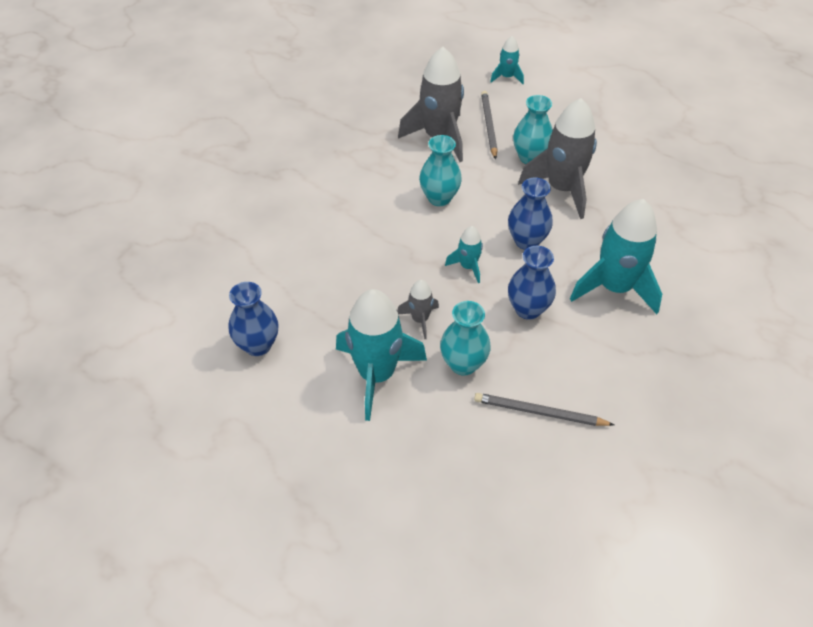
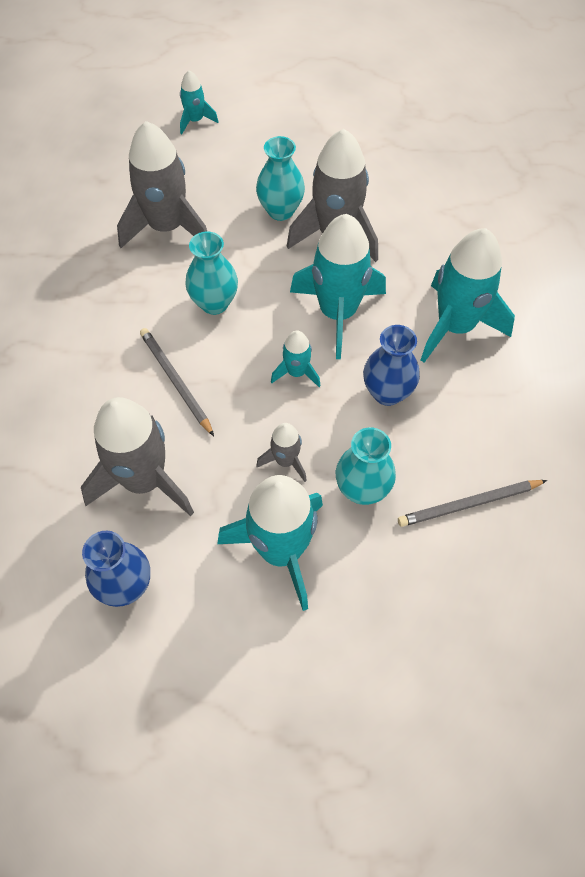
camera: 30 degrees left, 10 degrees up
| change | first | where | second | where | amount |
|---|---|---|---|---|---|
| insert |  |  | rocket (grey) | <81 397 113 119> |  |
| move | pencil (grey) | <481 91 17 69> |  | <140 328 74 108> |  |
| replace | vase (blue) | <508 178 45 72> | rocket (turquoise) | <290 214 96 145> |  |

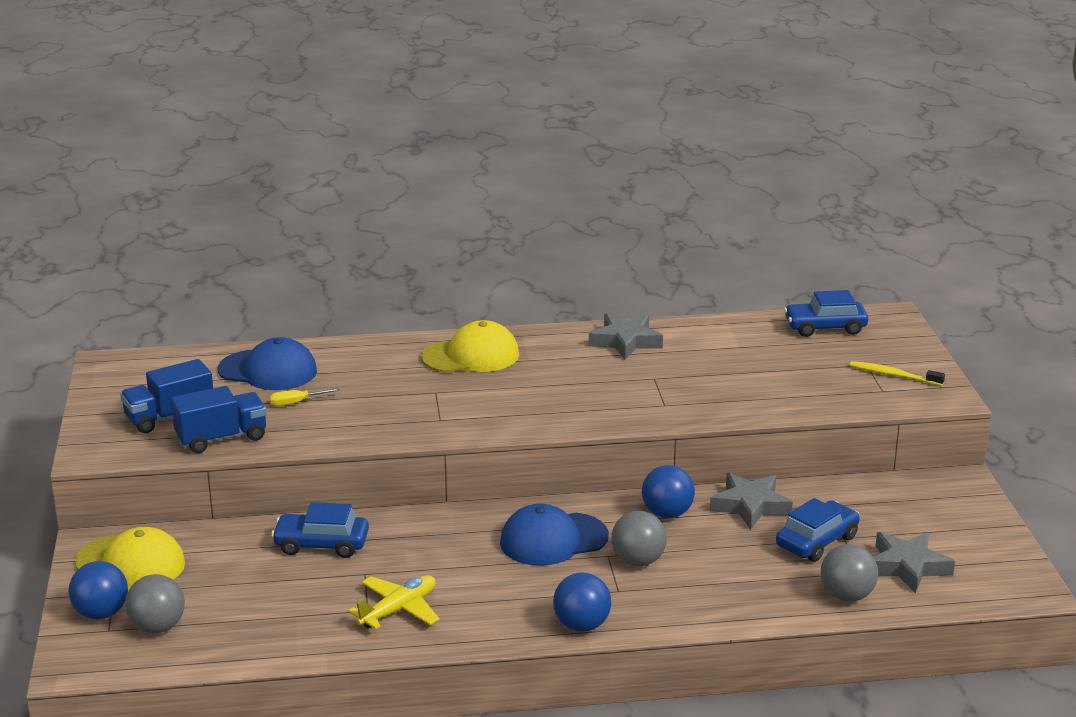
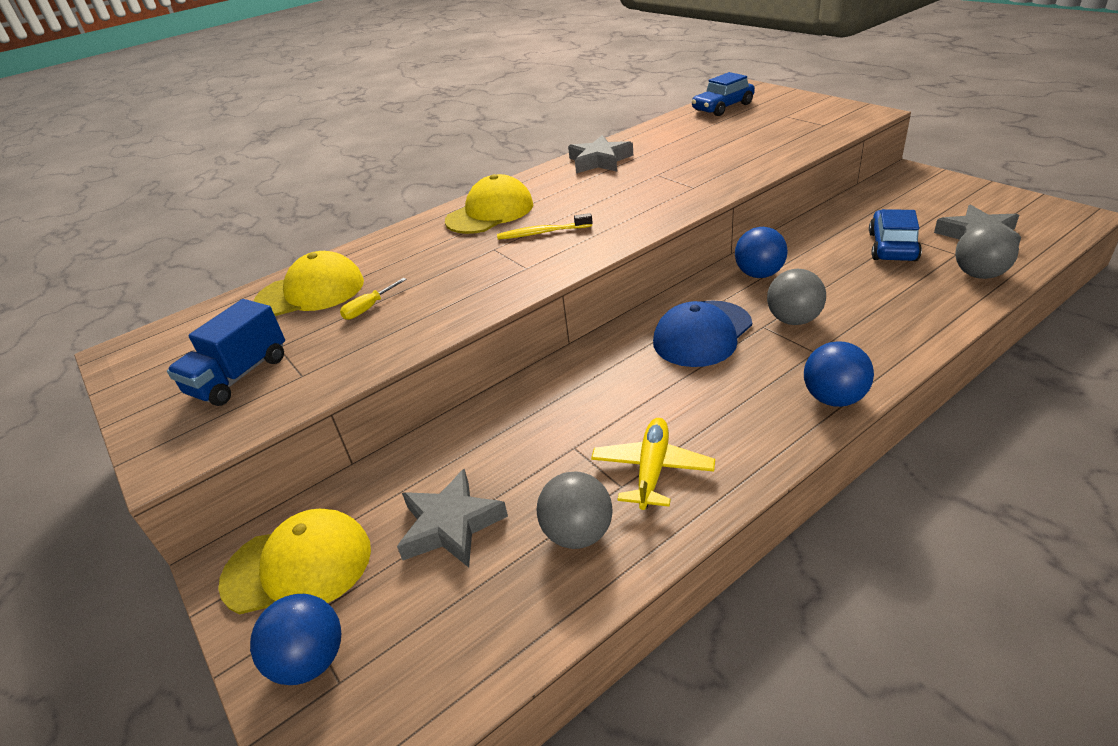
camera: 25 degrees left, 10 degrees up
| change | first | where | second | where | amount |
|---|---|---|---|---|---|
| delete | truck (blue) | <171 386 96 67> |  |  |  |
| delete | car (blue) | <271 502 98 56> |  |  |  |
| move | ball (grey) | <125 574 60 59> |  | <537 471 76 78> |  |
| move | star (grey) | <710 473 83 57> |  | <397 469 111 99> |  |
| move | toothbrush (yellow) | <850 361 95 25> |  | <497 213 96 27> |  |
| recolor | cap (blue) | <218 337 99 53> | cap (yellow) | <254 251 110 65> |  |

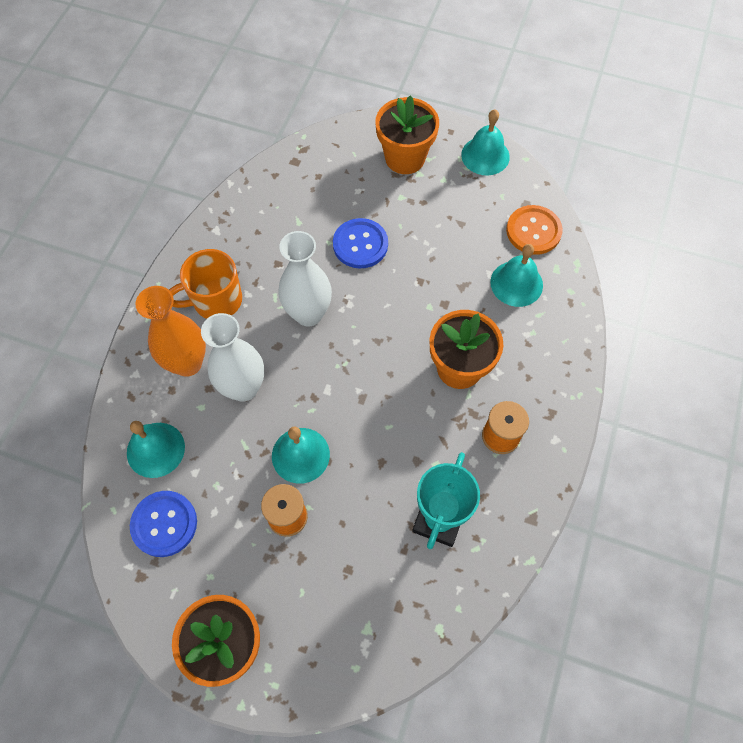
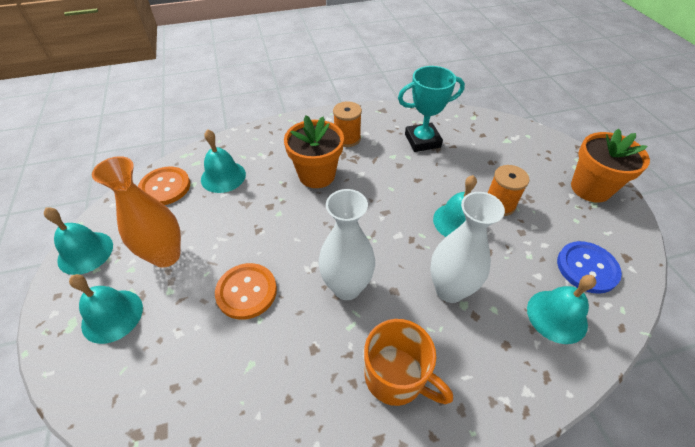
camera: 125 degrees left, 15 degrees down
| change | first | where | second | where | amount |
|---|---|---|---|---|---|
| move | vase (orange) | <135 286 71 91> |  | <92 156 89 112> |  |
| replace | flower pot (orange) | <375 95 64 79> | bell (turquoise) | <69 274 74 70> |  |
| recolor | button (blue) | <333 218 55 51> | button (orange) | <215 263 62 57> |  |

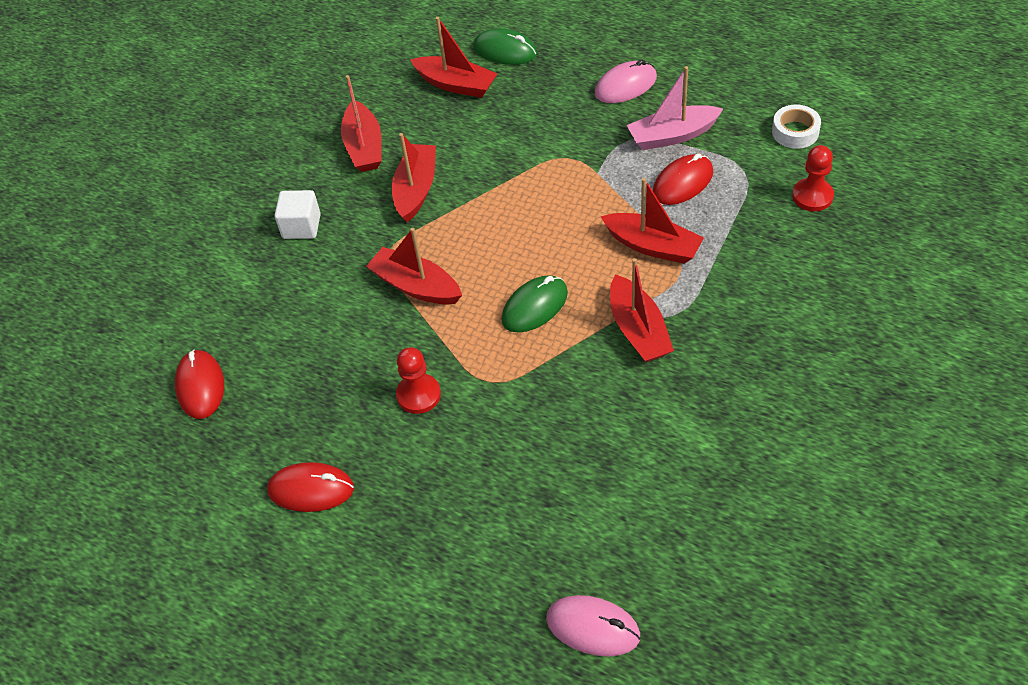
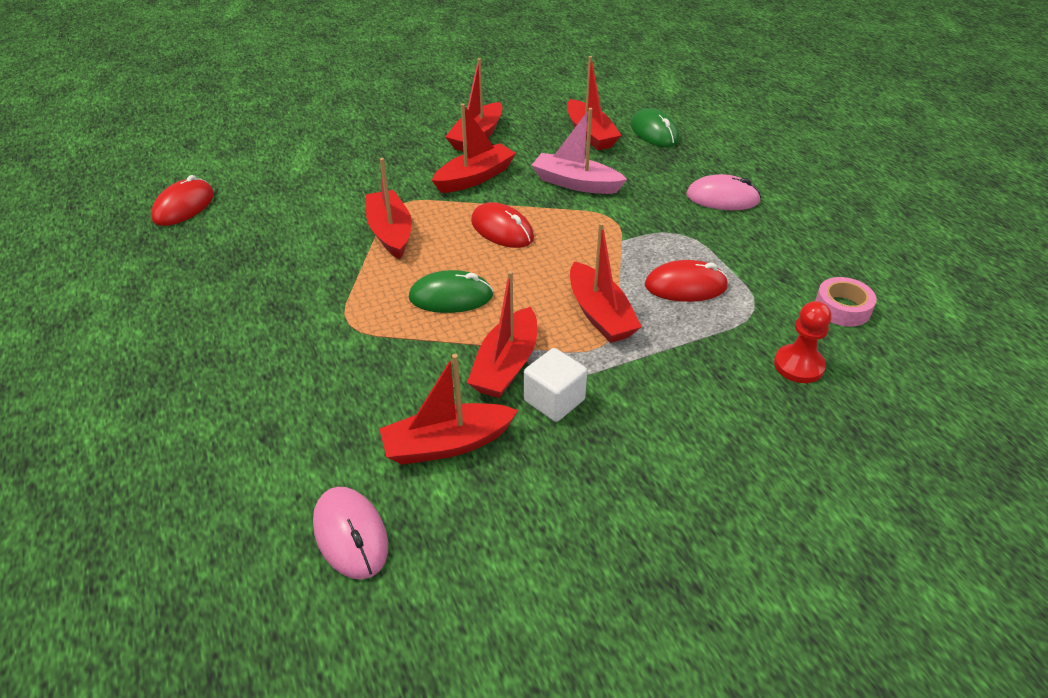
camera: 35 degrees right, 10 degrees down
| change | first | where | second | where | amount |
|---|---|---|---|---|---|
| delete | pawn (red) | <396 347 45 67> |  |  |  |
| insert |  |  | boat (red) | <379 354 139 111> |  |
| move | mouse (red) | <267 462 87 50> |  | <471 202 63 46> |  |
| move | cube (white) | <275 190 46 49> |  | <524 348 63 74> |  |
| move | mouse (pink) | <546 595 95 61> |  | <313 487 75 92> |  |
| move | boat (pink) | <627 66 96 84> |  | <531 108 96 86> |  |
| recolor | tape (white) | <772 104 49 45> | tape (pink) | <815 277 62 50> |  |

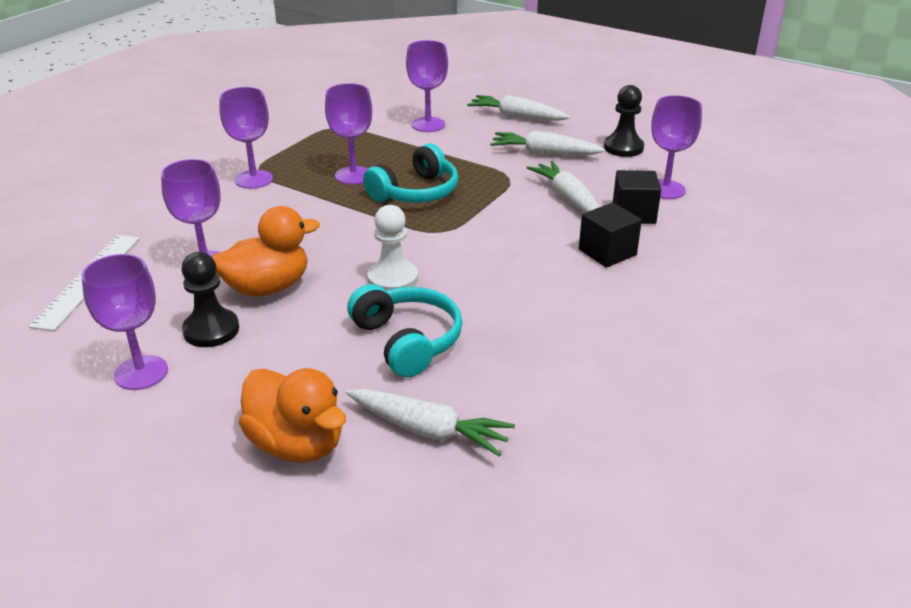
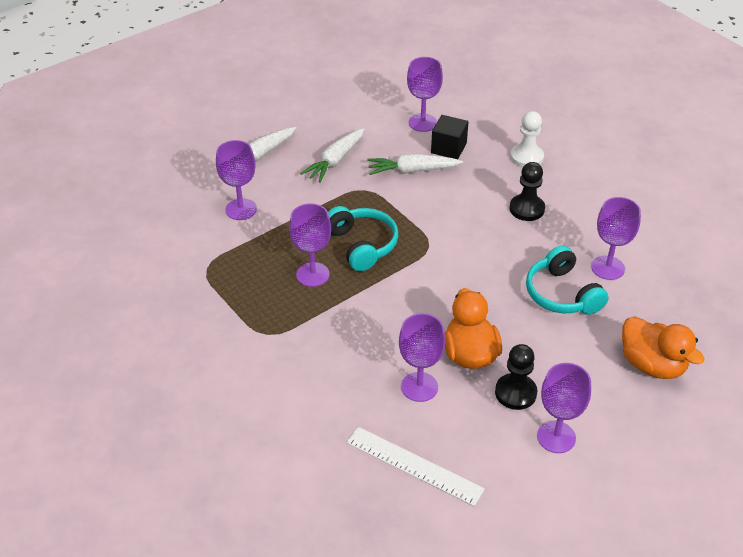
camera: 70 degrees left, 10 degrees up
| change | first | where | second | where | amount |
|---|---|---|---|---|---|
| delete | carrot (white) | <346 389 169 67> |  |  |  |
| delete | cube (black) | <579 202 63 66> |  |  |  |
| move | goblet (purple) | <219 87 54 102> |  | <591 197 50 83> |  |
| move | pawn (white) | <367 205 51 86> |  | <510 111 34 56> |  |
| move | pawn (black) | <604 85 40 72> |  | <510 162 35 59> |  |
| rotate | duck (orange) | <239 368 107 95> |  | <622 316 83 63> | 75 degrees clockwise |
| rotate | headphones (turquoise) | <347 284 116 93> |  | <526 245 83 70> | 105 degrees counterclockwise |

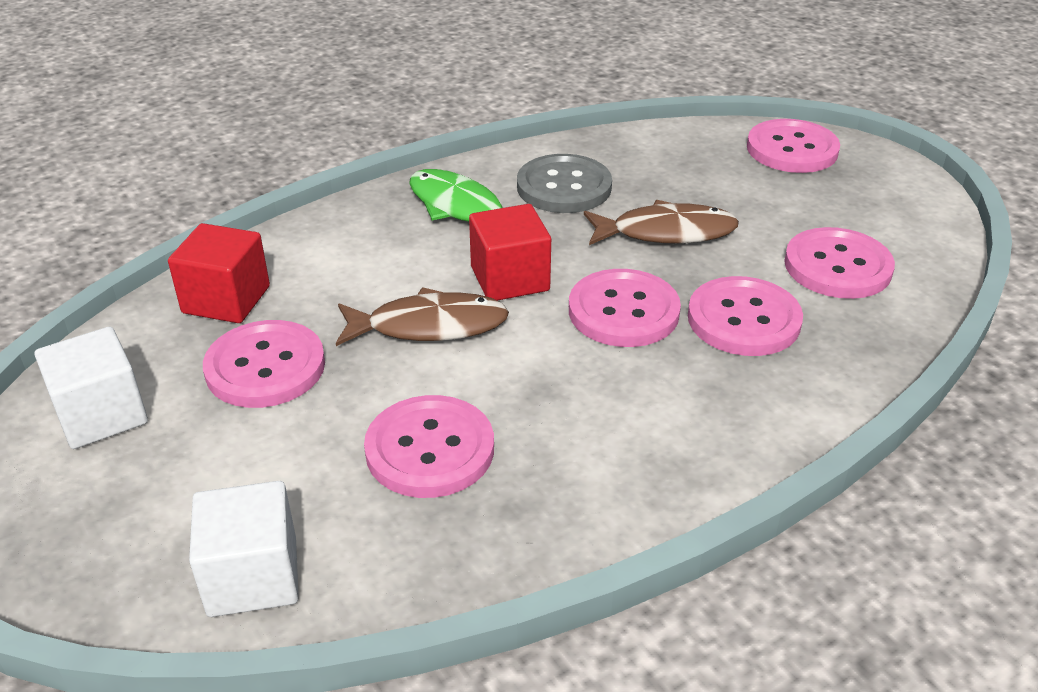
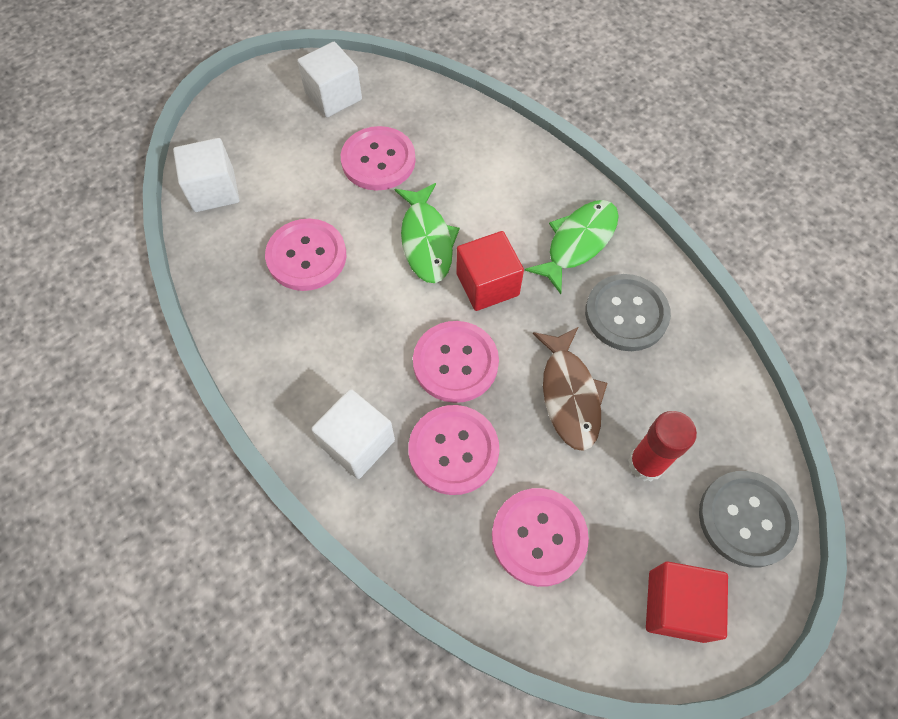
camera: 85 degrees right, 25 degrees up
| change | first | where | second | where | amount |
|---|---|---|---|---|---|
| insert |  |  | cube (white) | <311 389 84 90> |  |
| insert |  |  | glue stick (red) | <628 411 69 70> |  |
| move | cube (red) | <168 223 102 100> |  | <646 561 82 82> |  |
| recolor | fish (brown) | <336 287 173 59> | fish (green) | <395 183 65 100> |  |
| recolor | button (pink) | <747 119 93 54> | button (grey) | <699 471 100 97> |  |

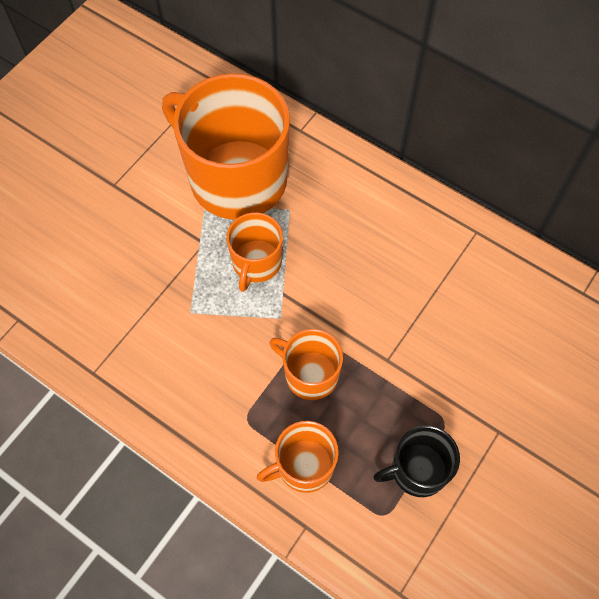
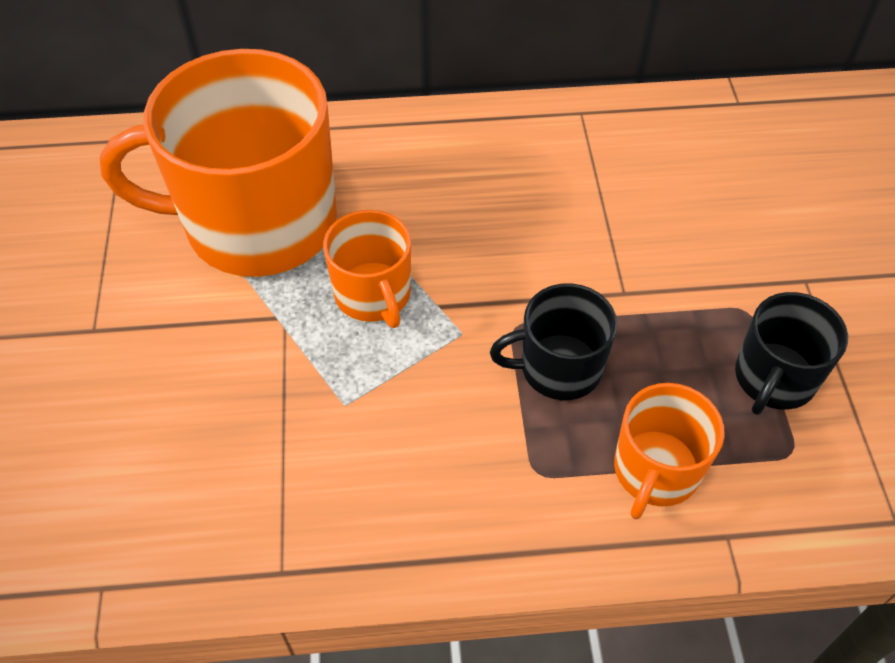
camera: 40 degrees left, 10 degrees down
| change | first | where | second | where | amount |
|---|---|---|---|---|---|
| recolor | mug (orange) | <269 329 74 71> | mug (black) | <490 283 127 117> |  |

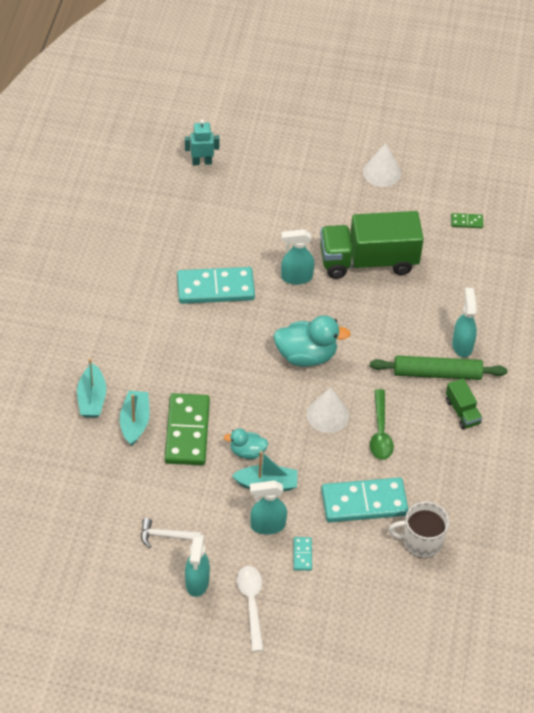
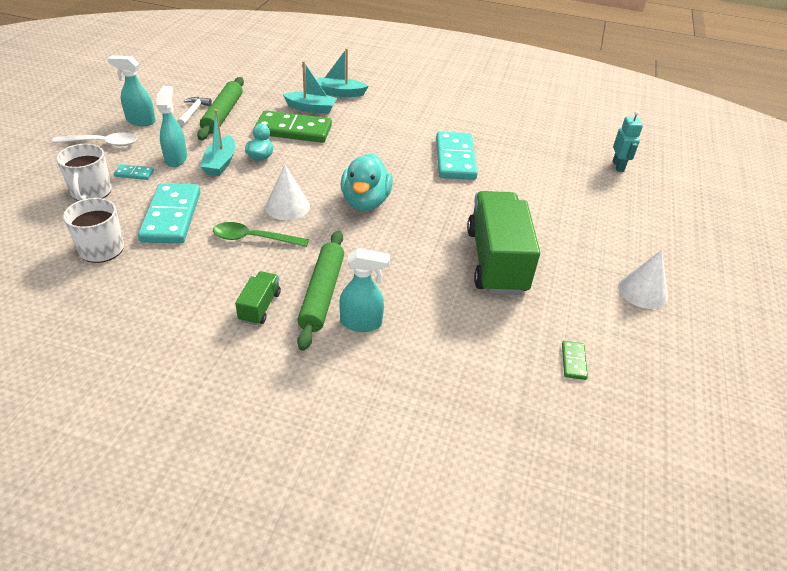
camera: 95 degrees right, 10 degrees down
| change | first | where | second | where | amount |
|---|---|---|---|---|---|
| delete | spray bottle (turquoise) | <281 229 33 56> |  |  |  |
| insert |  |  | mug (white) | <56 144 56 57> |  |
| insert |  |  | rolling pin (green) | <197 77 47 63> |  |
| rotate | truck (green) | <446 378 36 51> |  | <235 271 46 54> | 120 degrees clockwise |

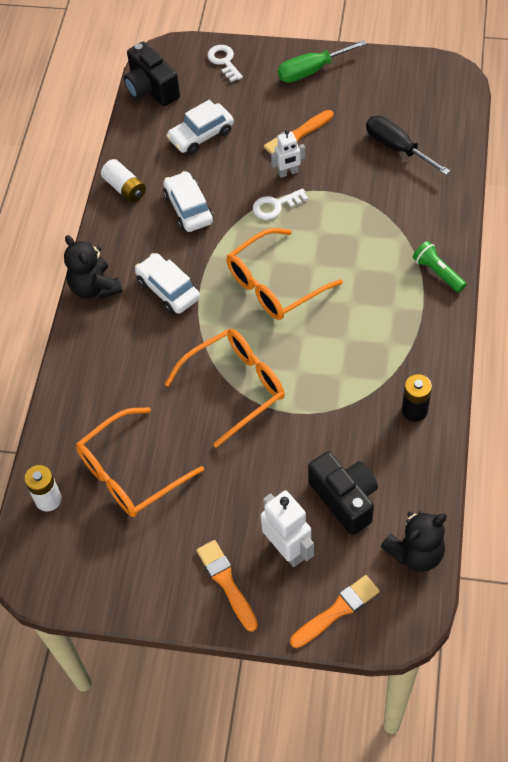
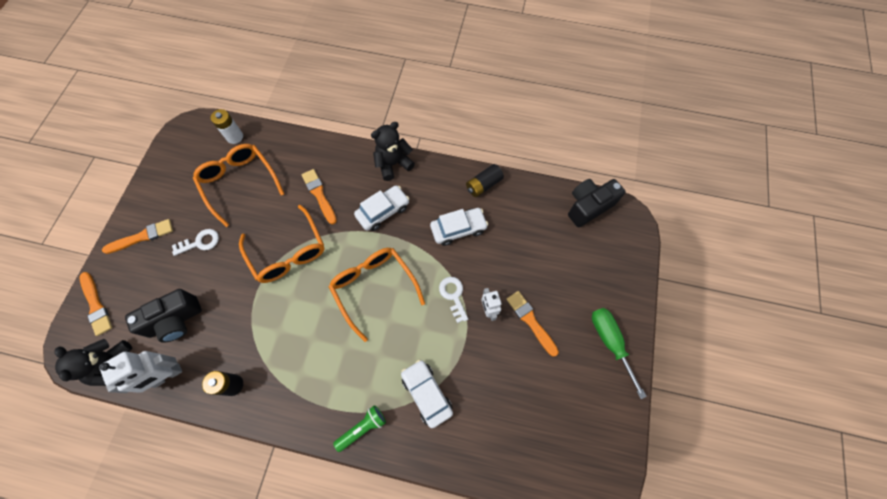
camera: 90 degrees right, 10 degrees up
| change | first | where | second | where | amount |
|---|---|---|---|---|---|
| delete | screwdriver (black) | <366 116 84 59> |  |  |  |
| insert |  |  | brush (orange) | <301 169 36 55> |  |
| move | car (white) | <166 100 68 55> |  | <401 359 52 69> |  |
| move | key (white) | <207 45 36 37> |  | <172 229 47 27> |  |
| move | robot (white) | <261 490 53 77> |  | <99 351 83 42> |  |
| recolor | battery (white) | <101 159 45 44> | battery (black) | <466 164 38 33> |  |

